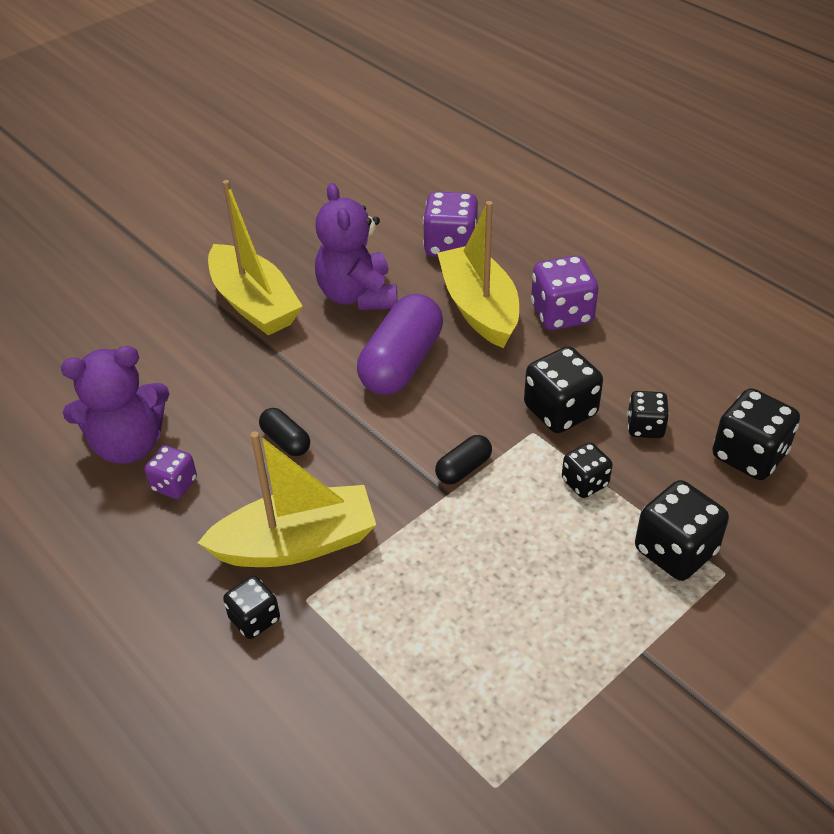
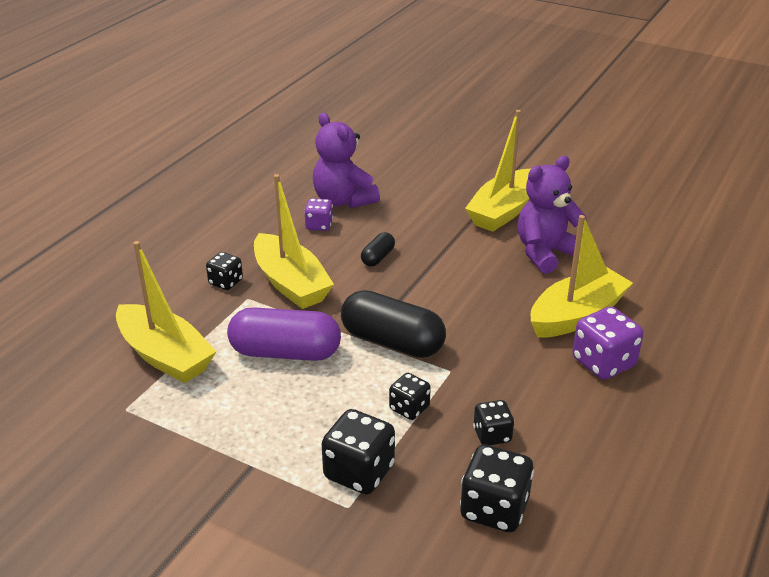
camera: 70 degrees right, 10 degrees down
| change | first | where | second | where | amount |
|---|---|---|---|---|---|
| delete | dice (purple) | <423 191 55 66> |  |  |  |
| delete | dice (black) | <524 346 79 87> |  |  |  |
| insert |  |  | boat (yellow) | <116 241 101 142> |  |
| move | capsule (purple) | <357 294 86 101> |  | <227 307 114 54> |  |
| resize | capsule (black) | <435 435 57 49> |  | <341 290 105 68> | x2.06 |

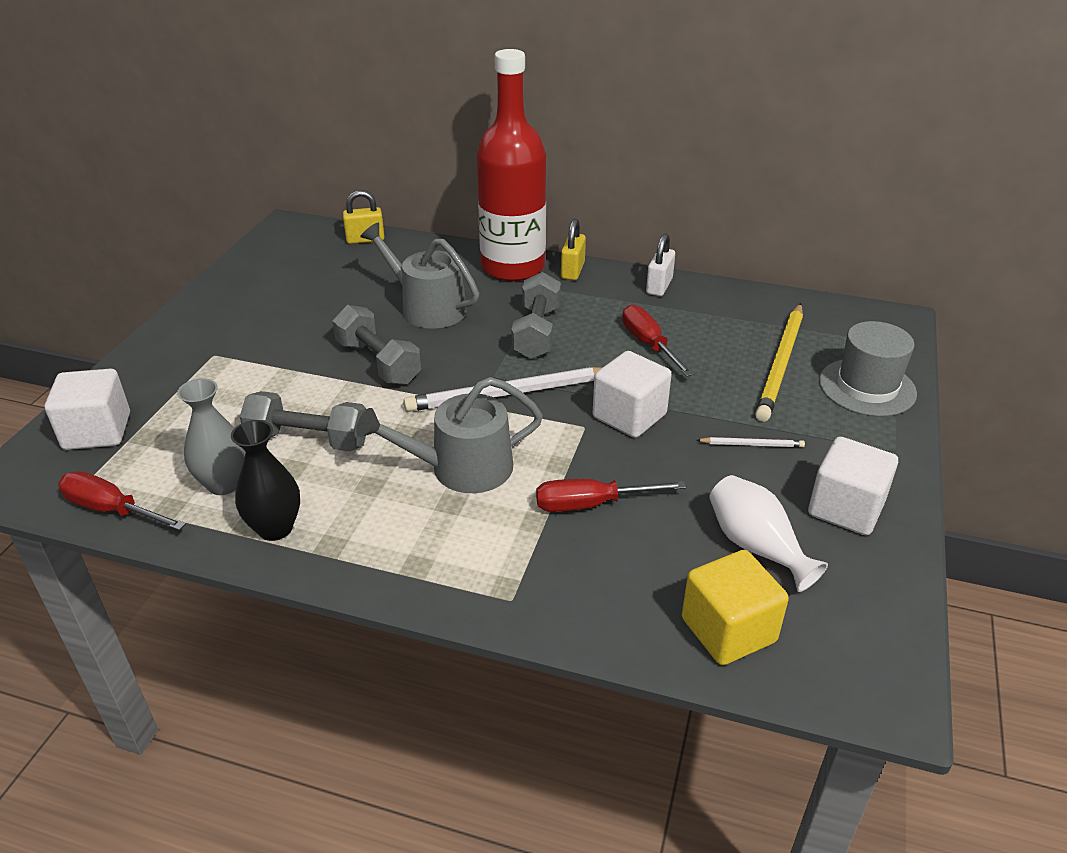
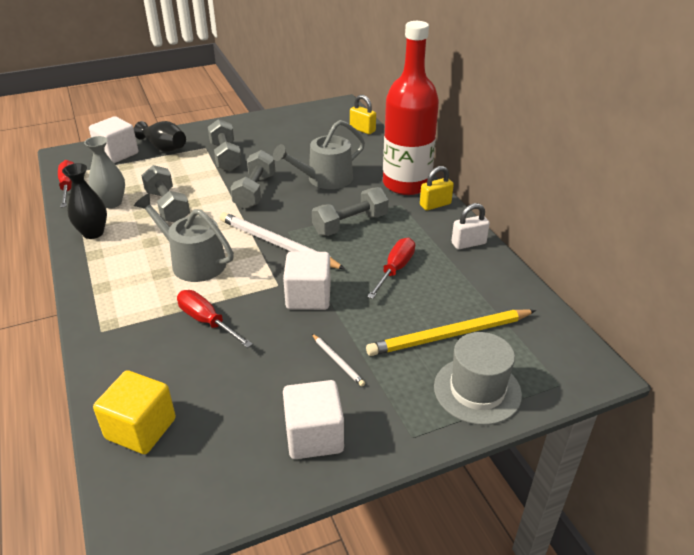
camera: 50 degrees right, 0 degrees up
| change | first | where | second | where | amount |
|---|---|---|---|---|---|
| delete | vase (white) | <709 475 119 117> |  |  |  |
| insert |  |  | vase (black) | <134 121 52 31> |  |
| insert |  |  | dumbbell (grey) | <208 119 34 52> |  |
| rotate | watering can (grey) | <360 223 119 106> |  | <273 120 92 69> | 120 degrees counterclockwise |

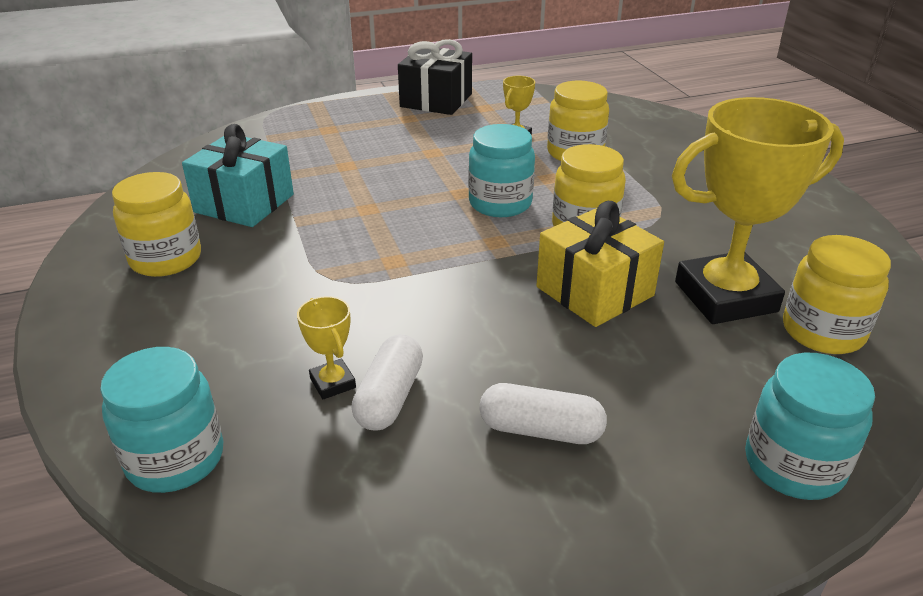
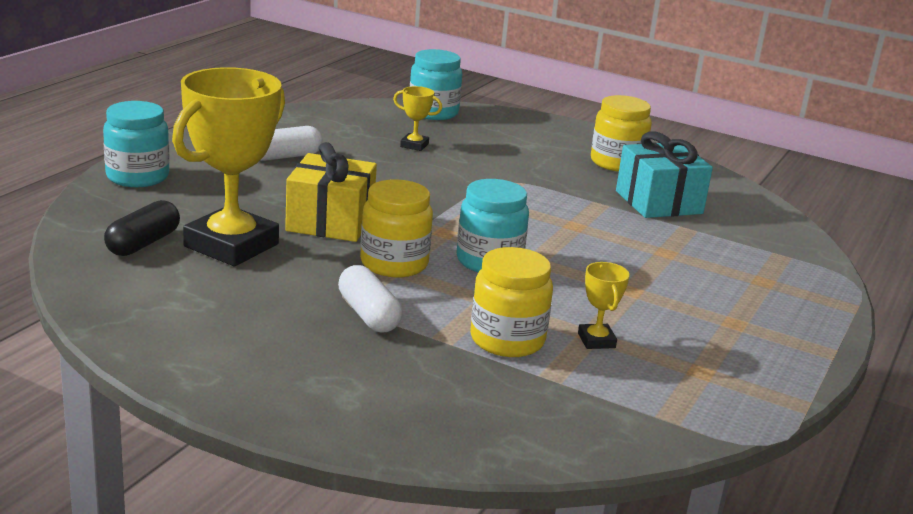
camera: 135 degrees right, 10 degrees down
| change | first | where | second | where | amount |
|---|---|---|---|---|---|
| delete | gift (black) | <398 39 74 76> |  |  |  |
| move | capsule (white) | <352 334 71 97> |  | <338 265 64 67> |  |
| replace | jar (yellow) | <783 235 108 119> | capsule (black) | <104 200 76 56> |  |

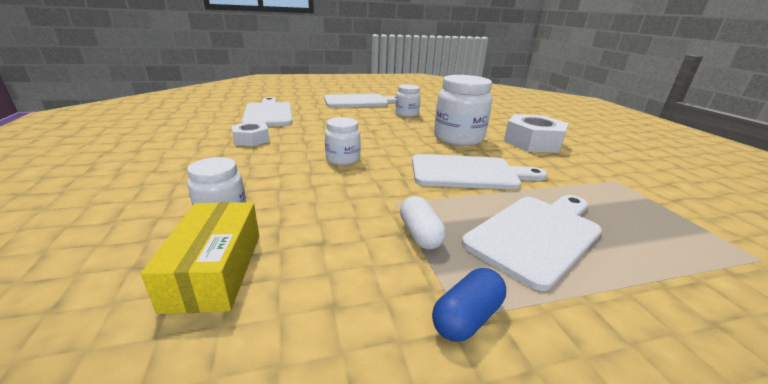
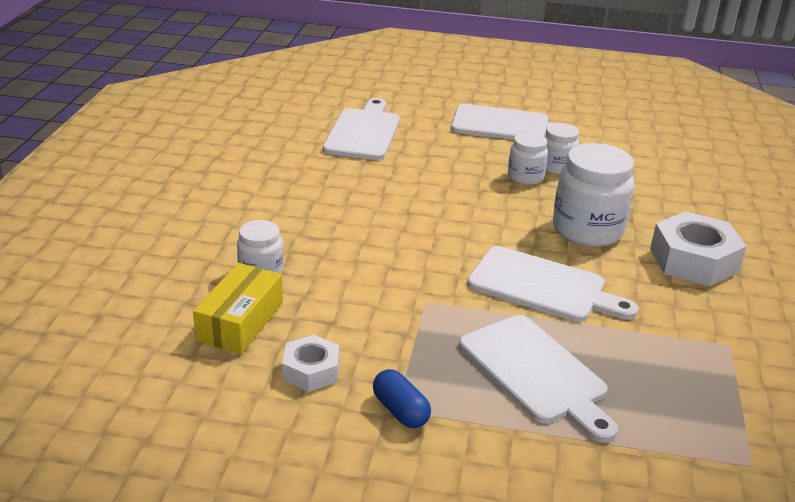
camera: 25 degrees right, 5 degrees up
| change | first | where | second | where | amount |
|---|---|---|---|---|---|
| delete | capsule (white) | <400 196 46 54> |  |  |  |
| move | nut (white) | <232 122 38 24> |  | <282 335 57 57> |  |
| move | jar (white) | <325 117 36 48> |  | <508 132 40 53> |  |
| rotate | capsule (blue) | <432 268 74 74> |  | <373 369 58 59> | 75 degrees clockwise |
| rotate | cutting board (white) | <462 195 140 96> |  | <459 315 159 128> | 75 degrees clockwise |

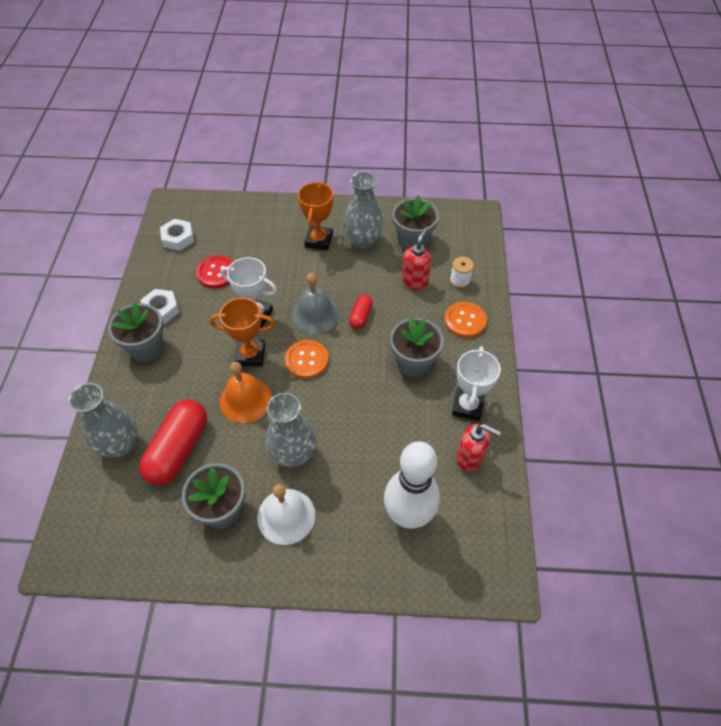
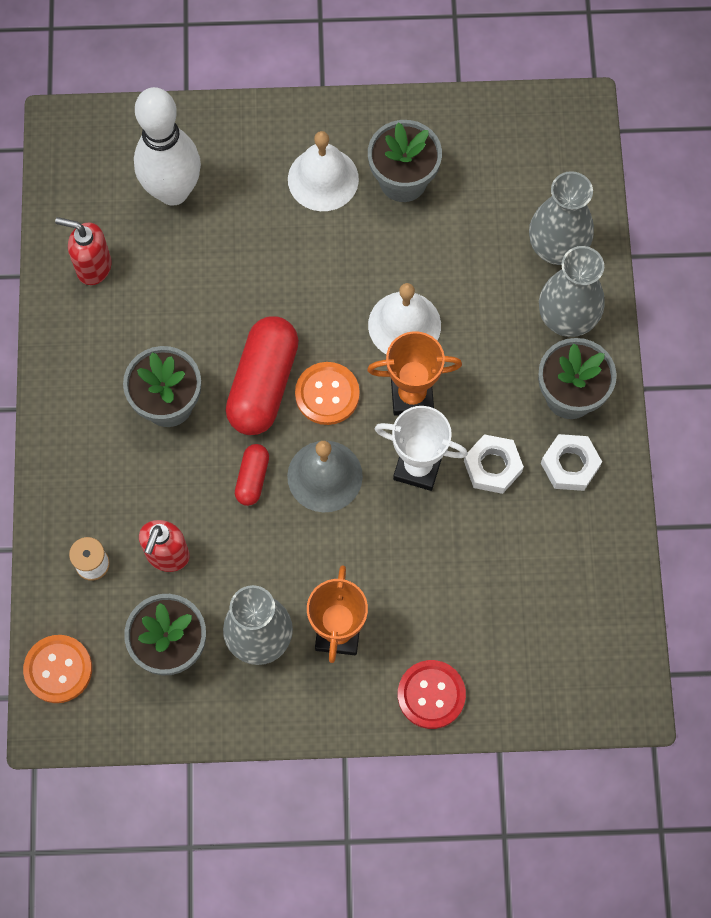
camera: 175 degrees right, 15 degrees up
| change | first | where | second | where | amount |
|---|---|---|---|---|---|
| delete | trophy (white) | <452 346 49 75> |  |  |  |
| move | capsule (red) | <139 399 68 86> |  | <226 316 73 119> |  |
| move | nut (white) | <160 219 34 32> |  | <464 434 60 60> |  |
| move | button (red) | <196 255 37 33> |  | <398 660 68 69> |  |
| move | vase (grey) | <266 393 50 74> |  | <539 246 66 91> |  |
| move | button (orange) | <444 302 43 36> |  | <23 635 69 68> |  |
| recolor | bell (orange) | <220 362 52 61> | bell (white) | <368 283 73 71> |  |

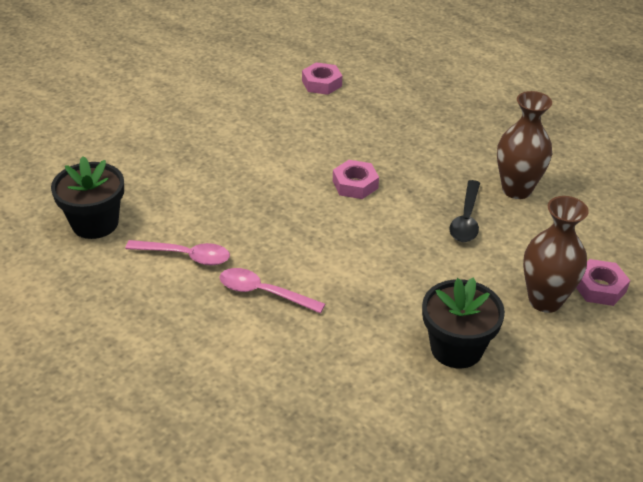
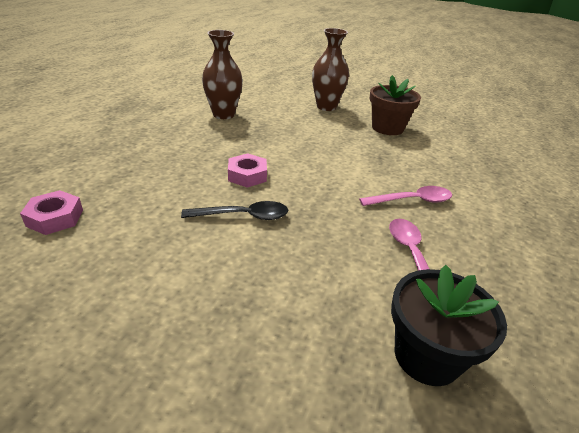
camera: 110 degrees left, 5 degrees down
| change | first | where | second | where | amount |
|---|---|---|---|---|---|
| delete | nut (pink) | <576 259 54 47> |  |  |  |
| move | spoon (black) | <450 180 30 62> |  | <181 201 107 19> |  |
| recolor | flower pot (black) | <422 277 83 91> | flower pot (brown) | <370 75 51 60> |  |
| rotate | spoon (pink) | <220 268 105 45> |  | <359 186 93 20> | 105 degrees counterclockwise |

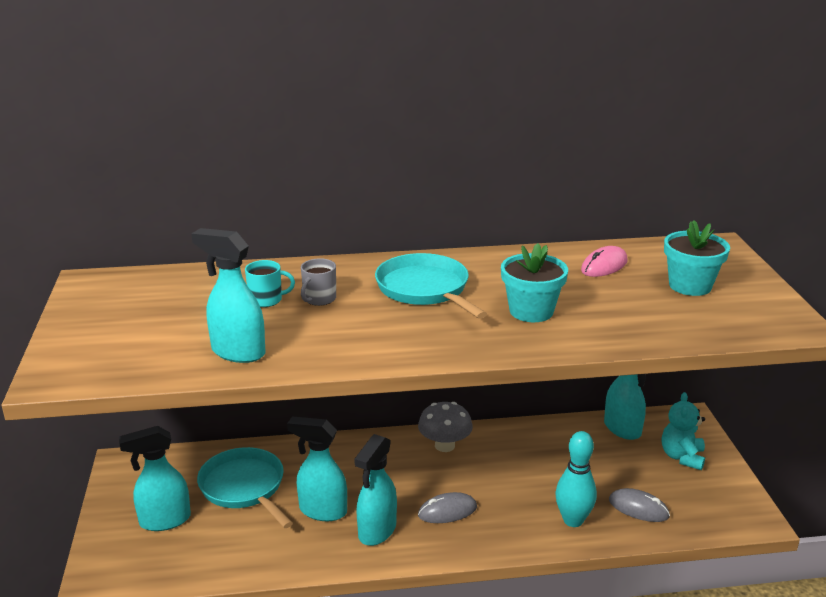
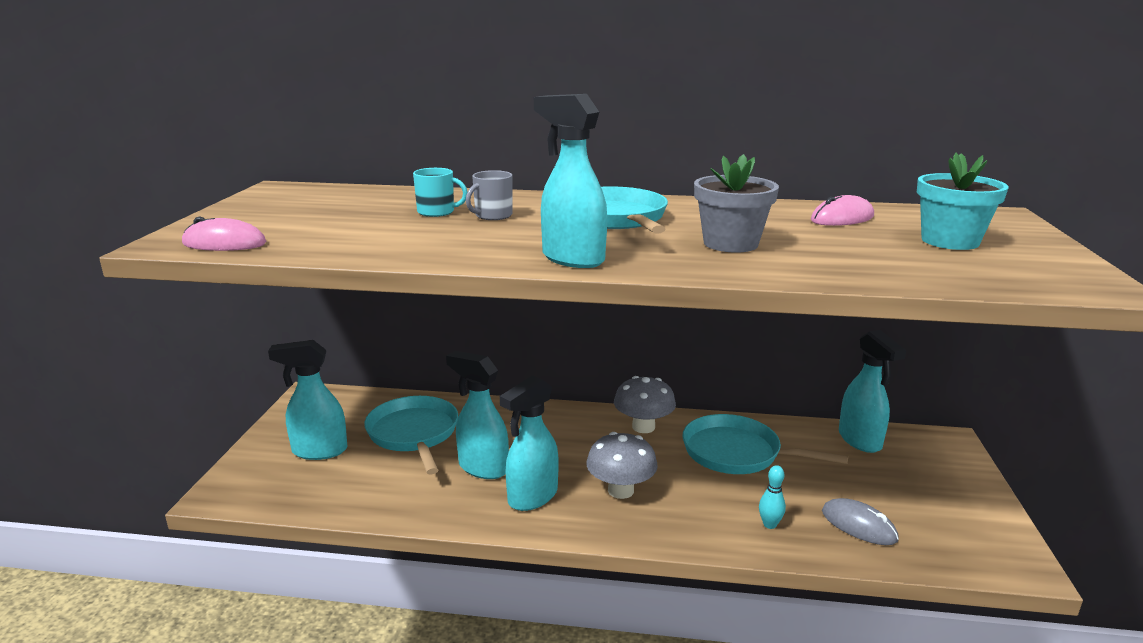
camera: 15 degrees right, 5 degrees down
| change | first | where | second | where | amount |
|---|---|---|---|---|---|
| delete | teddy bear (turquoise) | <662 392 43 78> |  |  |  |
| insert |  |  | mouse (pink) | <182 216 84 35> |  |
| insert |  |  | pan (turquoise) | <682 414 166 60> |  |
| move | spray bottle (turquoise) | <191 228 75 135> |  | <534 94 73 174> |  |
| replace | mouse (grey) | <418 492 59 31> | mushroom (grey) | <586 432 72 67> |  |
| recolor | flower pot (turquoise) | <501 243 67 79> | flower pot (grey) | <694 154 85 99> |  |
| resize | bowling pin (turquoise) | <555 431 42 96> |  | <759 465 27 64> | x0.52 |

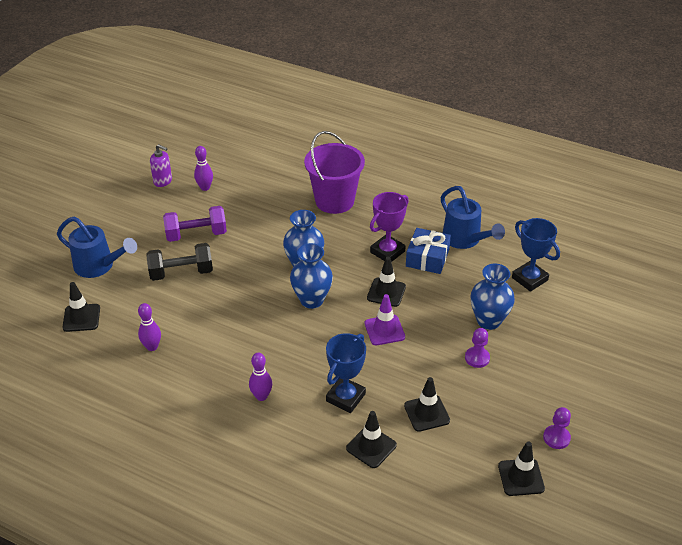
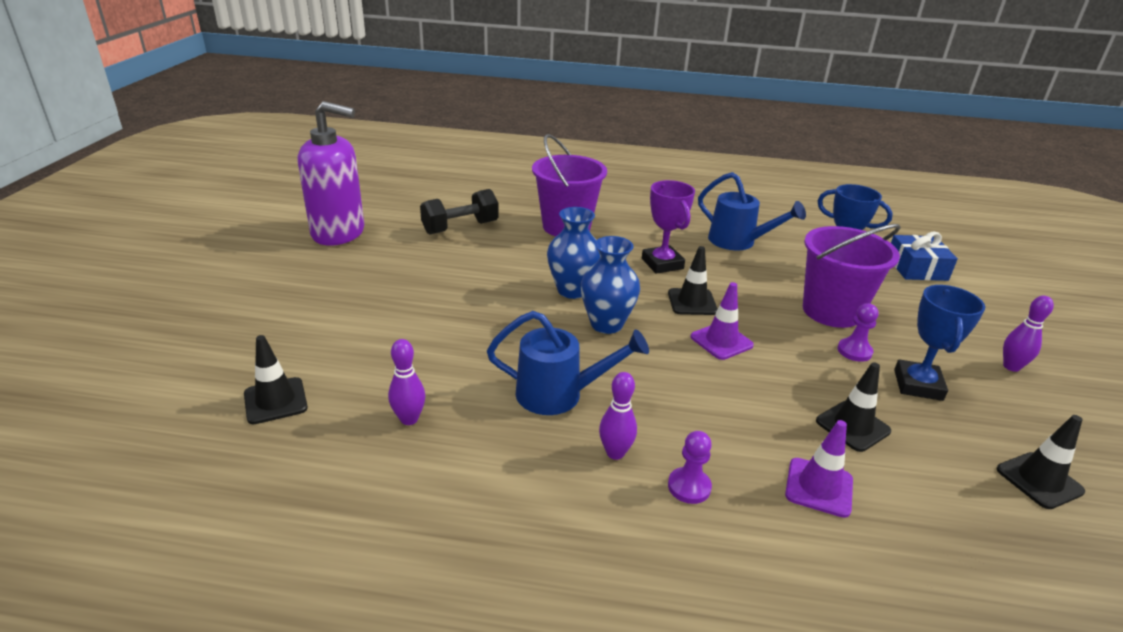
camera: 20 degrees left, 10 degrees down
| change | first | where | second | where | amount |
|---|---|---|---|---|---|
| delete | dumbbell (purple) | <163 206 64 36> |  |  |  |
| move | watering can (blue) | <57 217 80 61> |  | <487 311 162 104> |  |
| move | dumbbell (black) | <146 243 67 38> |  | <420 189 78 45> |  |
| move | bowling pin (purple) | <194 146 19 45> |  | <1003 295 51 77> |  |
| move | trophy (blue) | <326 333 40 80> |  | <894 285 91 116> |  |
| move | gift (blue) | <406 228 45 46> |  | <891 232 67 49> |  |
| move | pawn (purple) | <543 407 28 42> |  | <668 431 44 73> |  |
| replace | vase (blue) | <470 264 45 66> | bucket (purple) | <803 224 98 104> |  |
| recolor | traffic cone (black) | <346 411 51 57> | traffic cone (purple) | <785 420 68 98> |  |
| rotate | trophy (purple) | <370 192 39 70> |  | <642 180 53 94> | 45 degrees counterclockwise |
| resize | soap dispenser (purple) | <150 144 22 43> |  | <298 101 66 145> | x2.19 |

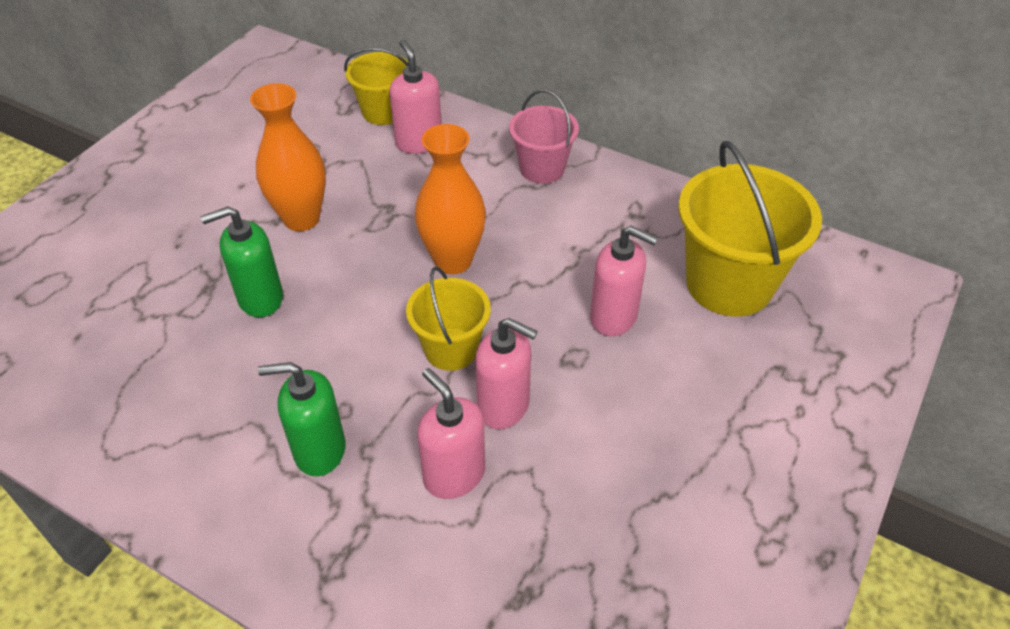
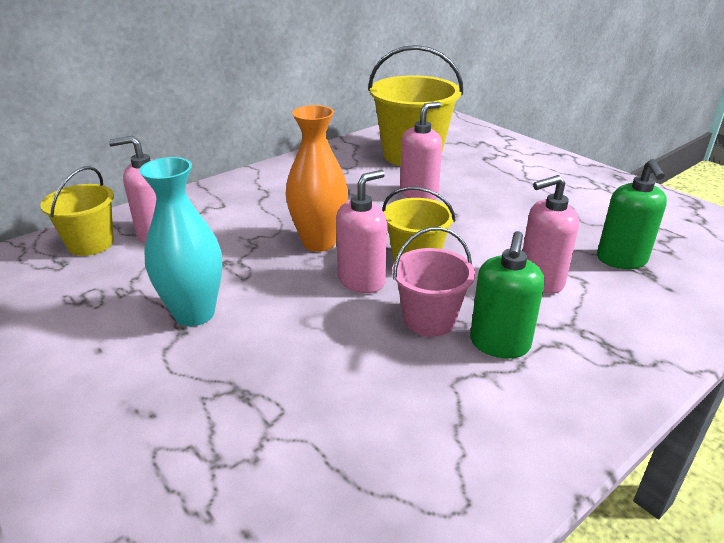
camera: 70 degrees left, 15 degrees down
| change | first | where | second | where | amount |
|---|---|---|---|---|---|
| move | soap dispenser (green) | <201 207 82 110> |  | <597 159 70 110> |  |
| move | soap dispenser (pink) | <475 318 63 111> |  | <336 170 51 123> |  |
| move | bucket (pink) | <509 89 70 95> |  | <392 227 83 110> |  |
| recolor | vase (orange) | <250 83 76 148> | vase (turquoise) | <139 157 84 169> |  |

